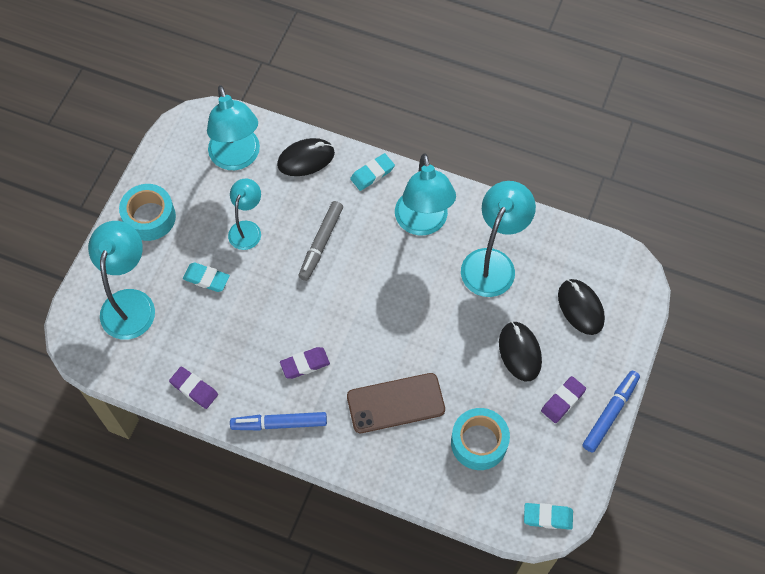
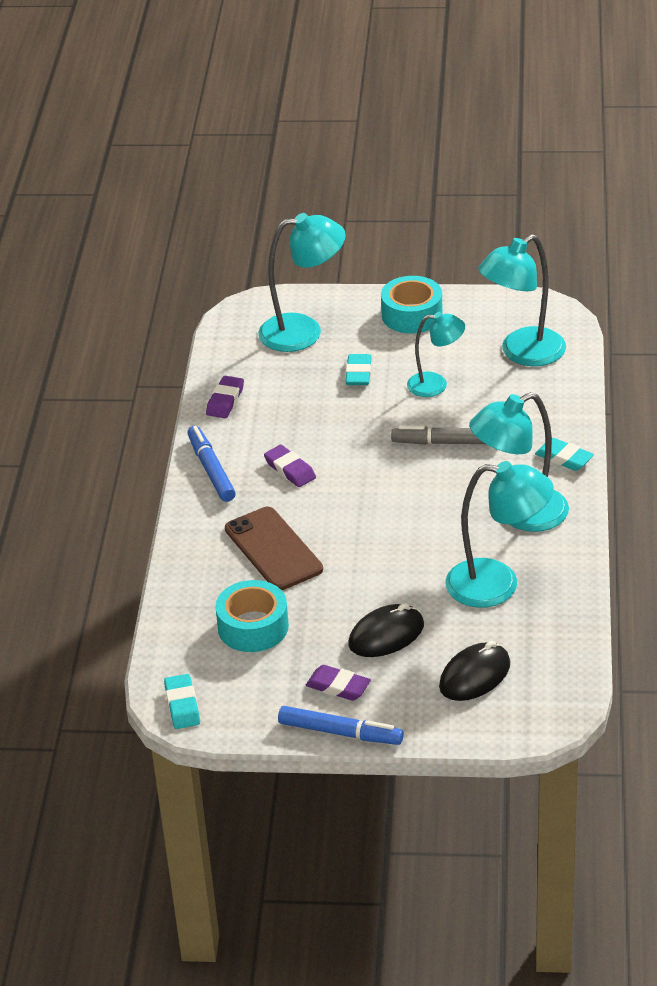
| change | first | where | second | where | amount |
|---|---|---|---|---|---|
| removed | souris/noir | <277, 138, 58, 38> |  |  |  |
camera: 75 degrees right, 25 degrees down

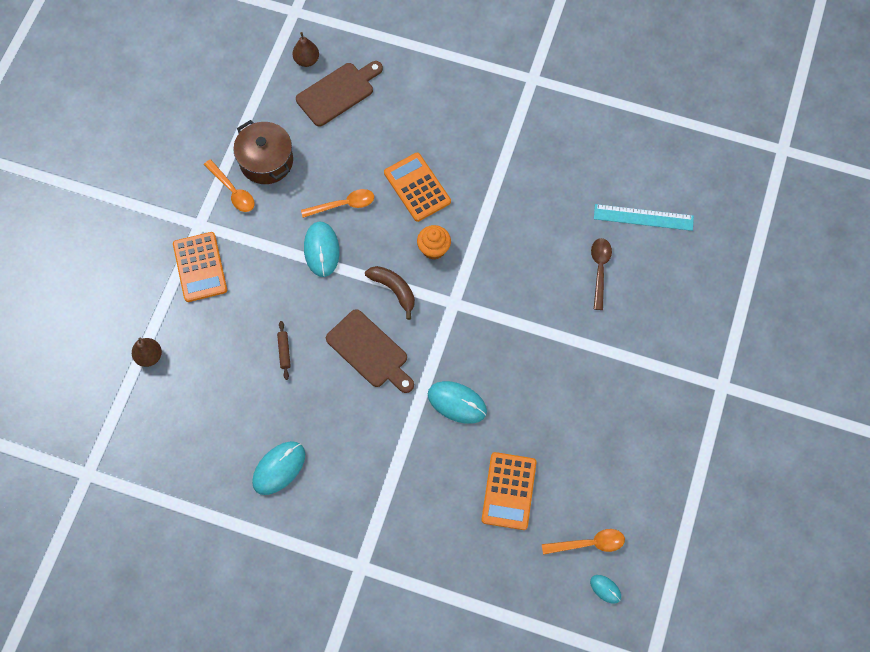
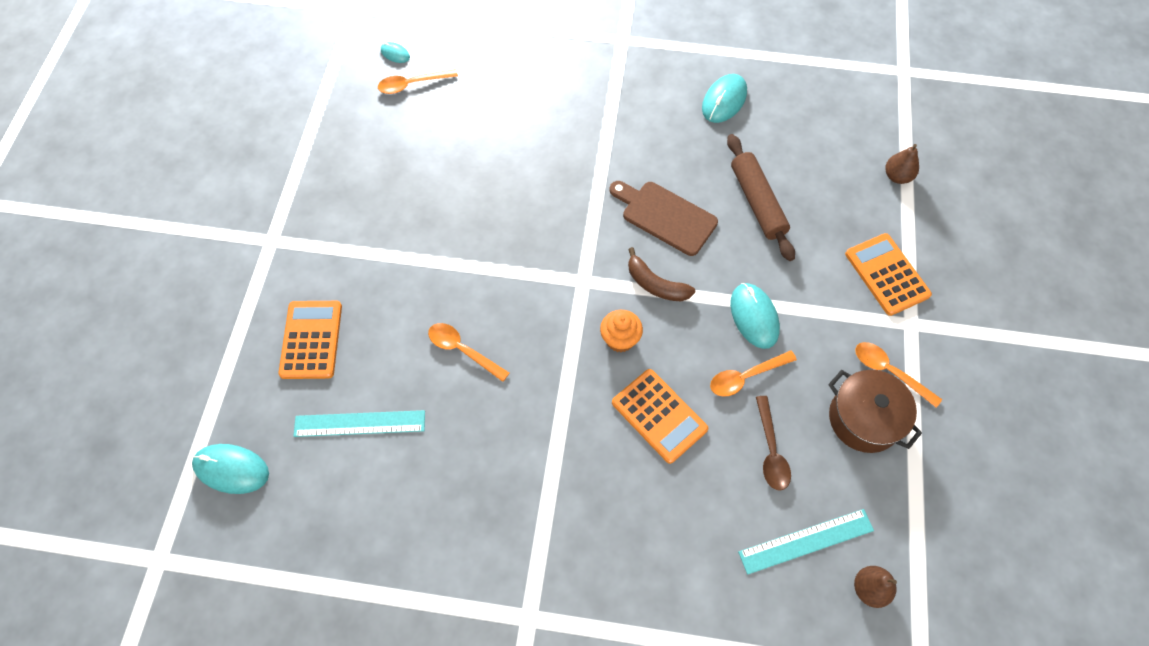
| change | first | where | second | where | amount |
|---|---|---|---|---|---|
| added |  |  | cuillère/orange | <428, 323, 81, 59> |  |
| moved | souris/turquoise | <428, 381, 59, 43> |  | <192, 444, 77, 50> |  |
| moved | calculatrice/orange | <481, 452, 56, 78> |  | <278, 301, 64, 78> |  |
| moved | cuillère/marron | <591, 238, 21, 72> |  | <756, 396, 35, 95> |  |
| replaced | planche à découper/marron | <296, 61, 87, 66> | règle/turquoise | <738, 509, 136, 66> |  |
| resized | rouleau à pâtisserie/marron | <277, 321, 14, 59> |  | <727, 134, 68, 127> | x2.24 |
camera: 170 degrees right, 5 degrees down

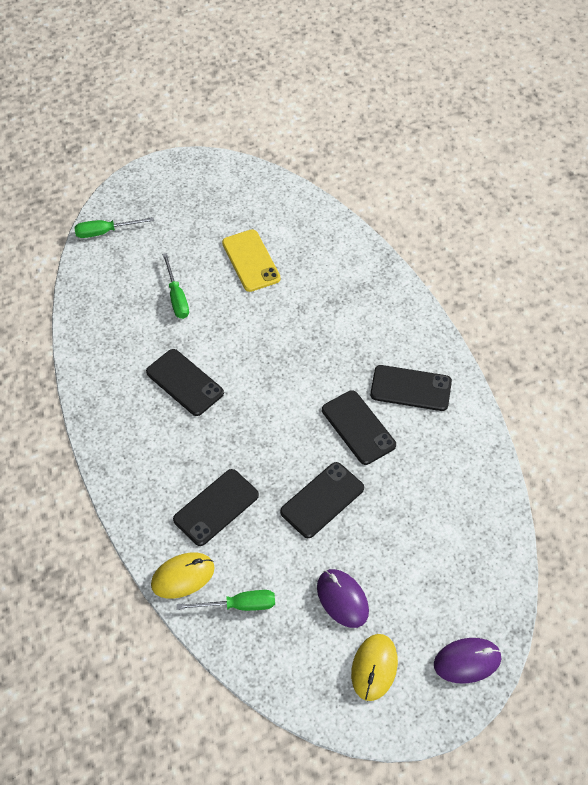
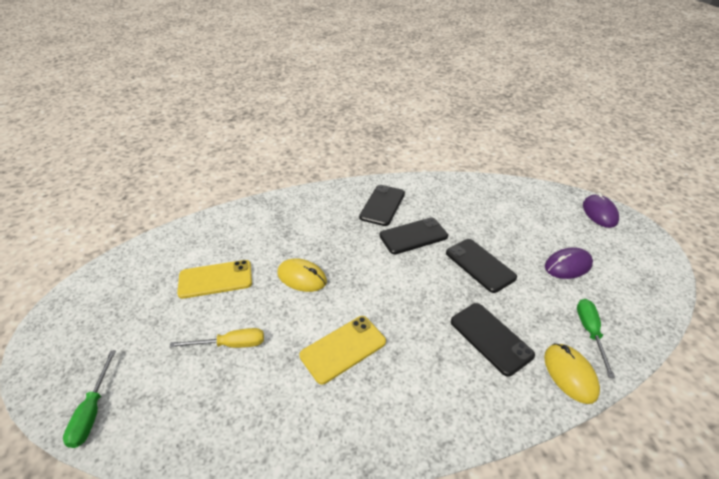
| change | first | where | second | where | amount |
|---|---|---|---|---|---|
| moved | souris/jaune | <351, 634, 47, 67> |  | <277, 258, 50, 34> |  |
| recoloured | téléphone/noir | <146, 349, 78, 67> | téléphone/jaune | <299, 316, 87, 68> |  |
| recoloured | tournevis/vert | <162, 253, 27, 66> | tournevis/jaune | <170, 328, 94, 20> |  |
camera: 80 degrees left, 15 degrees down

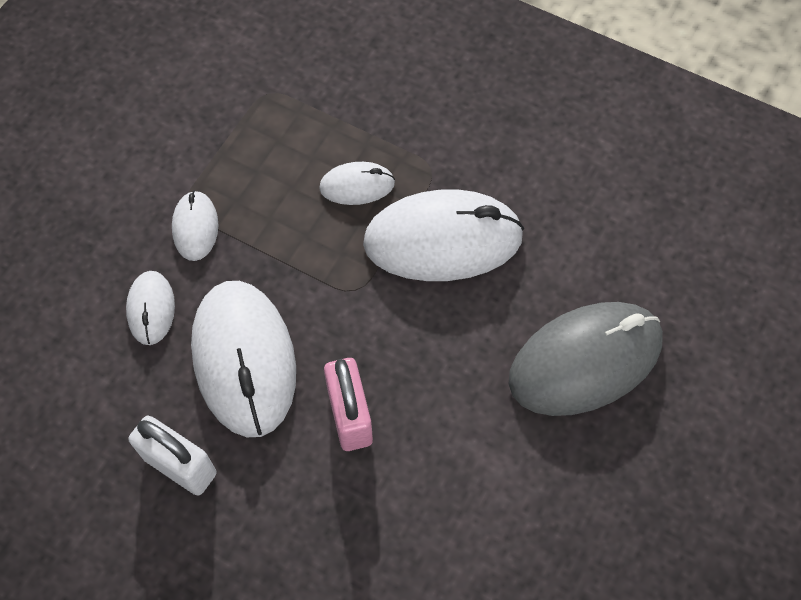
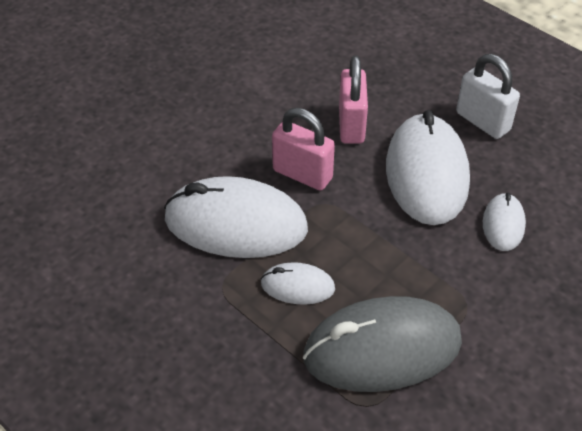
| change | first | where | second | where | amount |
|---|---|---|---|---|---|
| removed | souris/blanc | <172, 190, 46, 71> |  |  |  |
| added |  |  | cadenas/rose | <272, 108, 63, 83> |  |
| moved | souris/gris | <508, 302, 155, 114> |  | <303, 296, 159, 96> |  |
camera: 165 degrees left, 15 degrees down

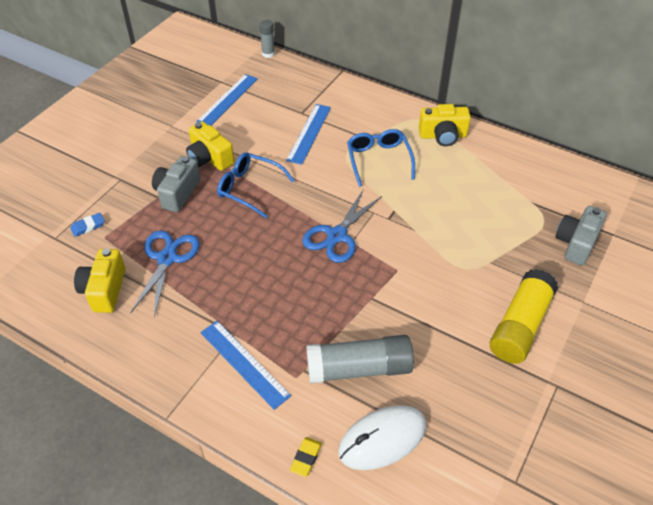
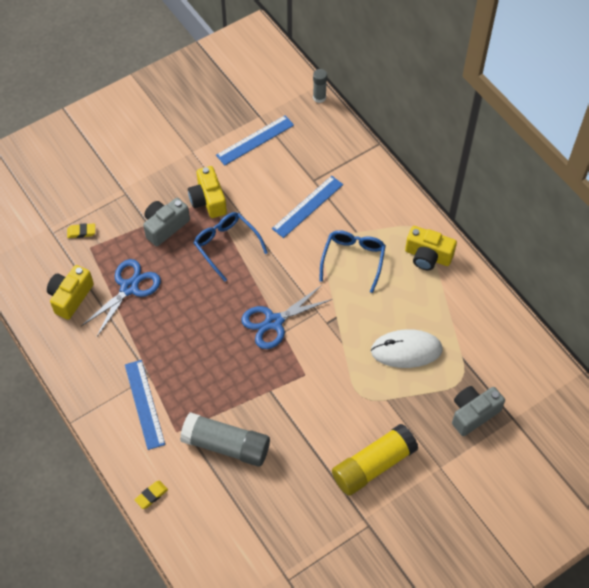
| change | first | where | second | where | amount |
|---|---|---|---|---|---|
| moved | souris/blanc | <338, 405, 88, 65> |  | <371, 329, 72, 39> |  |
| recoloured | gomme/bleu | <70, 213, 35, 24> | gomme/jaune | <67, 223, 28, 15> |  |
camera: 25 degrees right, 10 degrees up

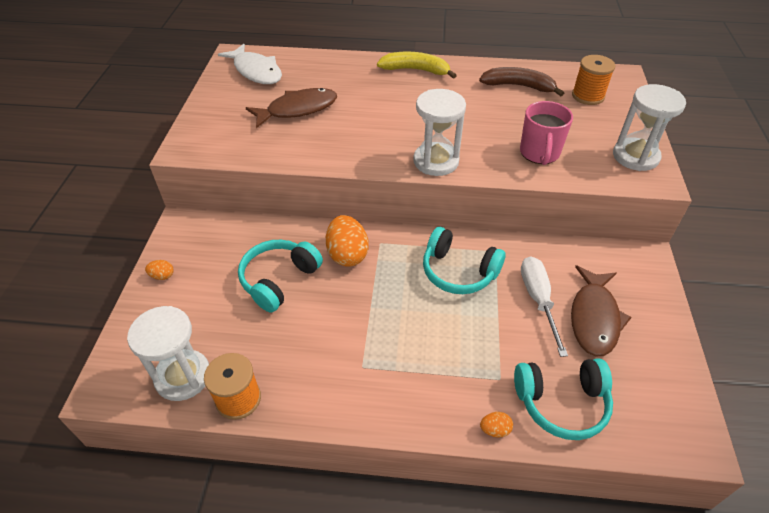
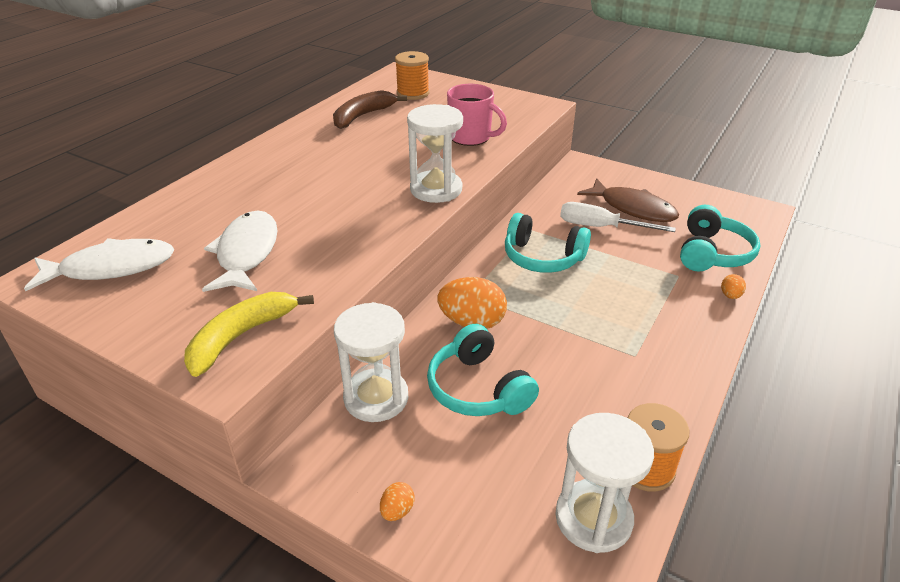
| change | first | where | second | where | amount |
|---|---|---|---|---|---|
| moved | banane/jaune | <377, 52, 80, 27> |  | <184, 292, 130, 85> |  |
| moved | sablier/blanc | <613, 84, 73, 87> |  | <334, 302, 74, 120> |  |
| recoloured | poisson/marron | <246, 88, 91, 40> | poisson/blanc | <202, 211, 76, 81> |  |
| turned | casque audio/turquoise | <423, 227, 83, 67> |  | <505, 213, 86, 60> | 60 degrees clockwise |
camera: 65 degrees left, 10 degrees down

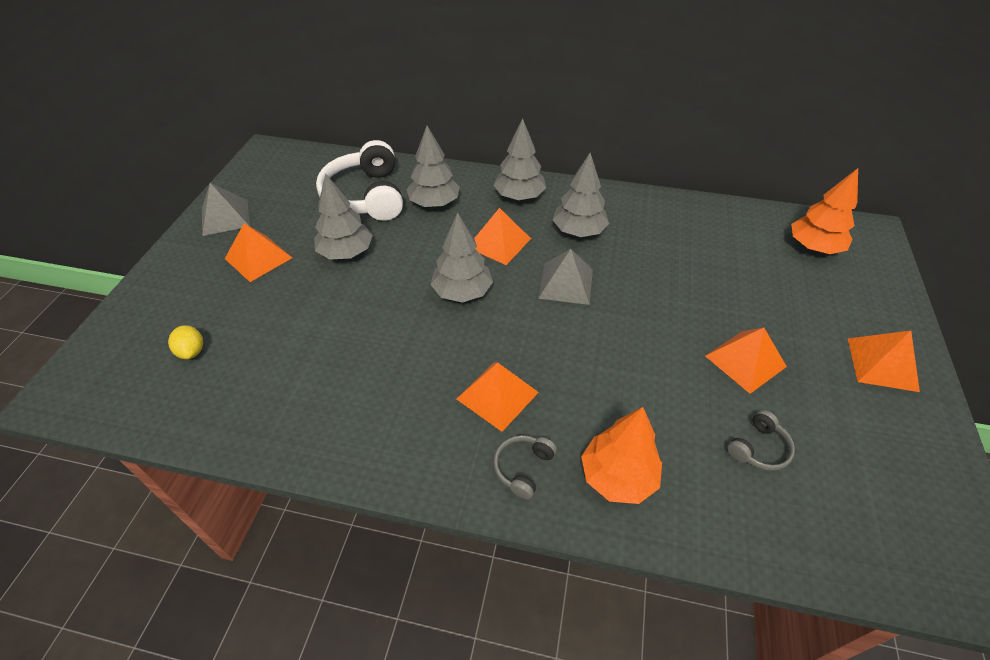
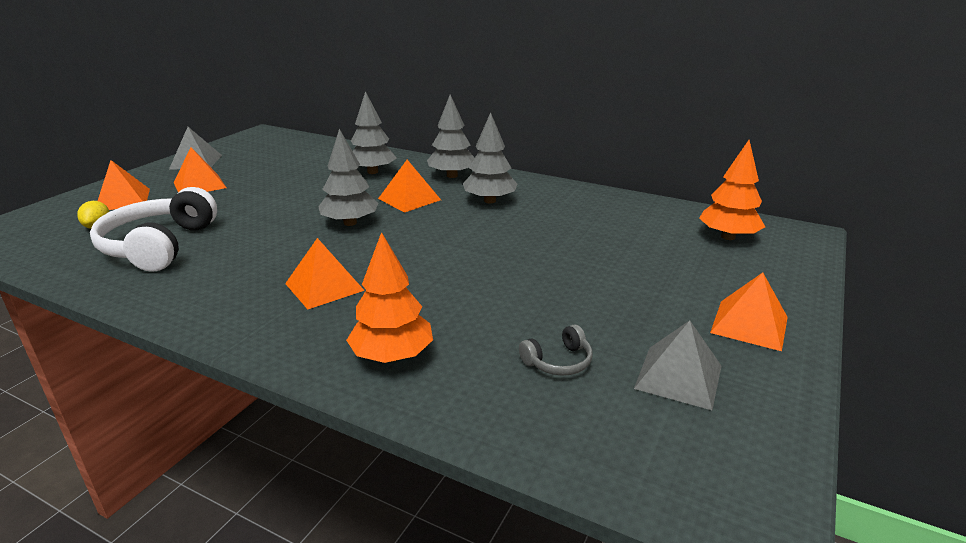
| change | first | where | second | where | amount |
|---|---|---|---|---|---|
| removed | arbre/gris | <314, 173, 59, 87> |  |  |  |
| removed | casque audio/gris | <494, 435, 63, 65> |  |  |  |
| moved | casque audio/blanc | <316, 140, 87, 81> |  | <90, 187, 127, 85> |  |
| moved | pyramide/gris | <538, 249, 55, 56> |  | <634, 320, 87, 90> |  |
| moved | pyramide/orange | <705, 327, 82, 67> |  | <98, 160, 52, 50> |  |
camera: 15 degrees right, 20 degrees down

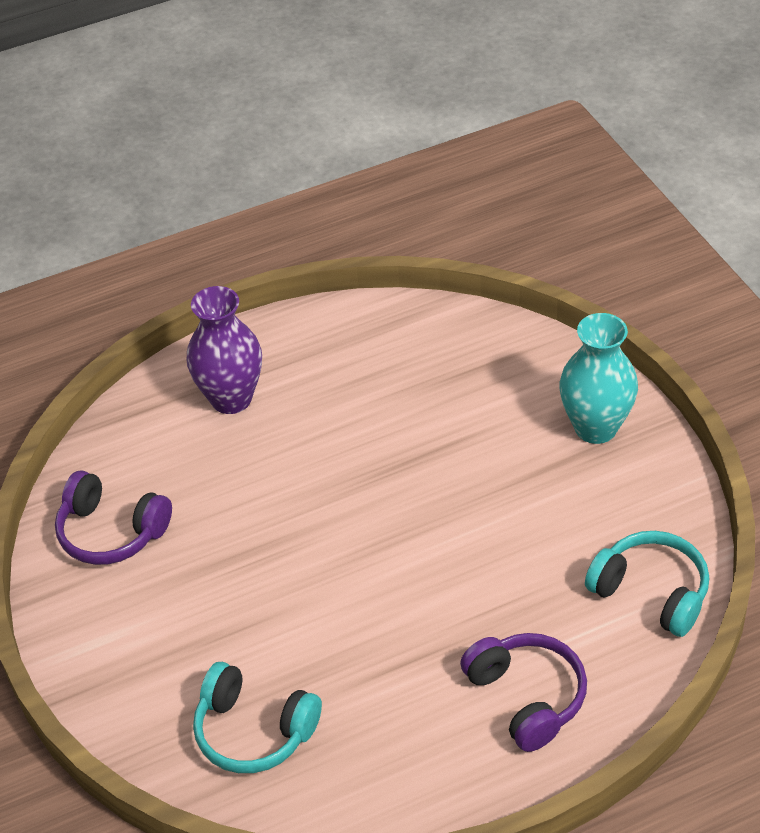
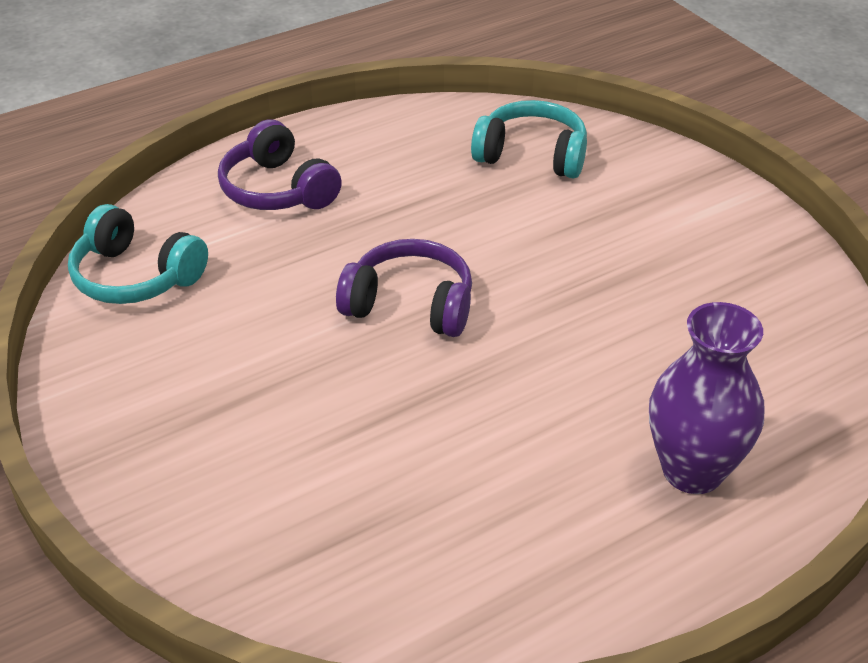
| change | first | where | second | where | amount |
|---|---|---|---|---|---|
| removed | vase/turquoise | <559, 313, 79, 131> |  |  |  |
| moved | casque audio/violet | <55, 471, 117, 94> |  | <336, 239, 136, 98> |  |
camera: 170 degrees right, 5 degrees down

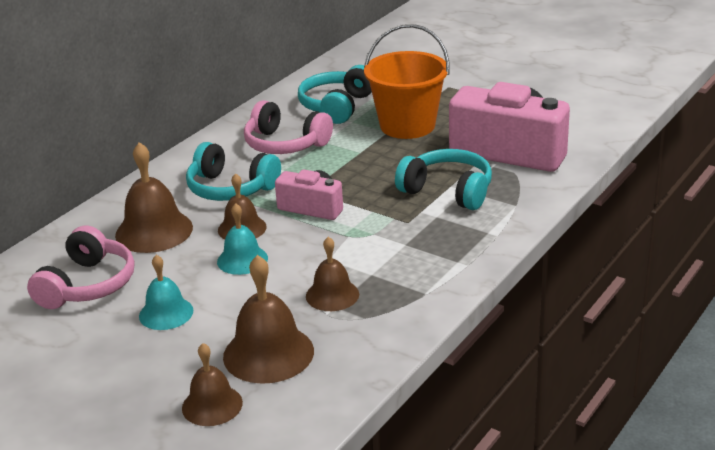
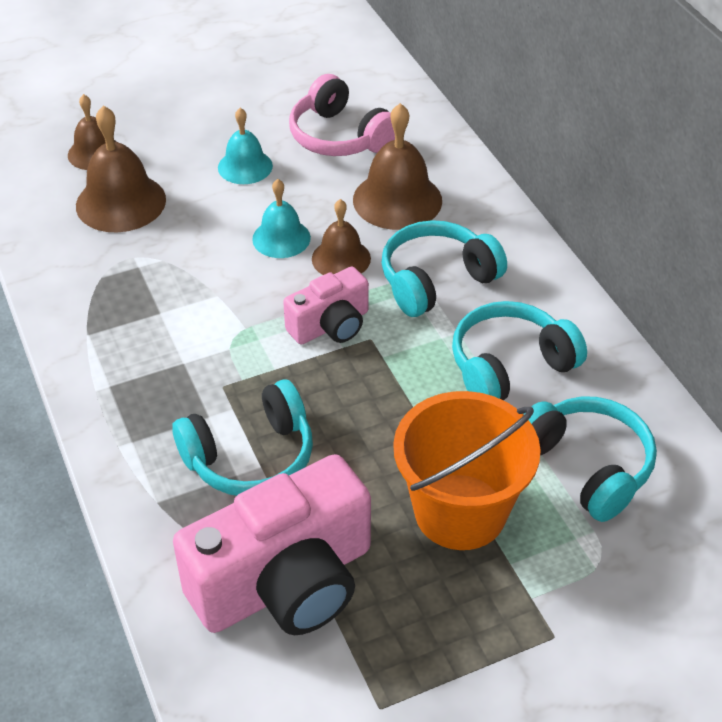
| change | first | where | second | where | amount |
|---|---|---|---|---|---|
| removed | cloche/marron | <306, 237, 53, 74> |  |  |  |
| recoloured | casque audio/rose | <244, 100, 89, 54> | casque audio/turquoise | <452, 301, 135, 99> |  |
camera: 120 degrees right, 15 degrees up

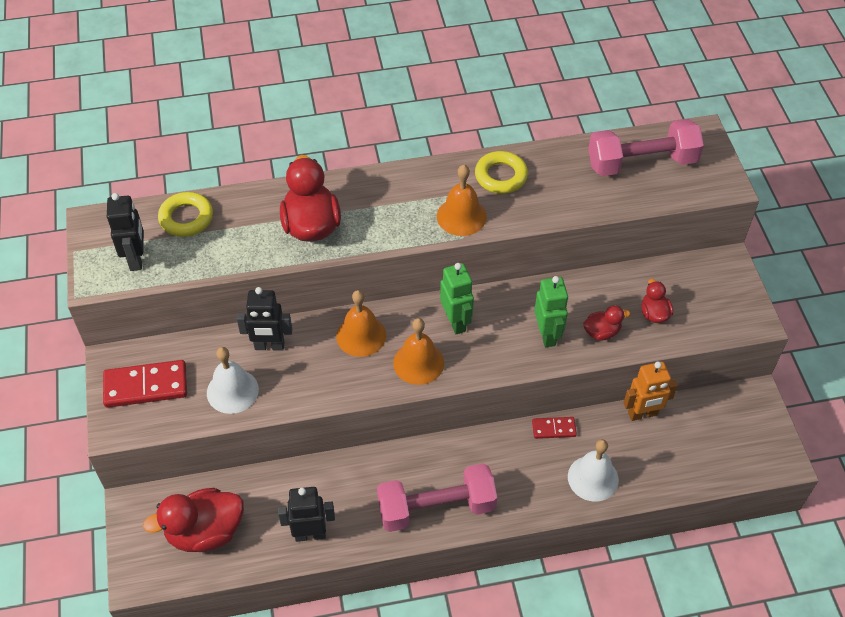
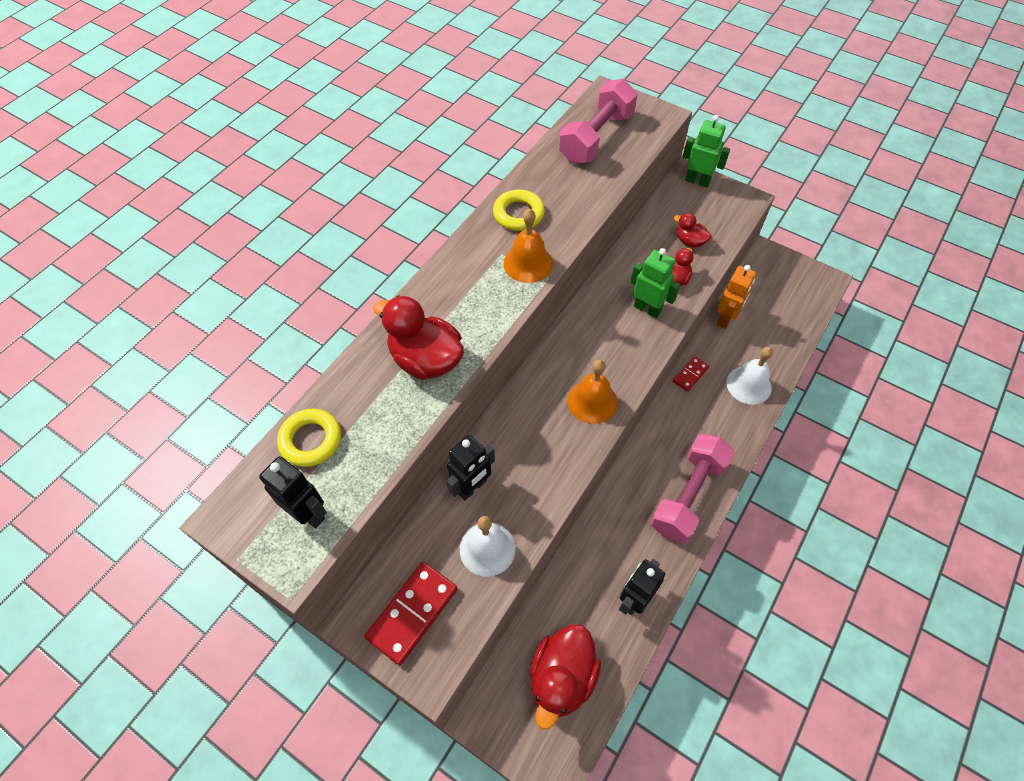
| change | first | where | second | where | amount |
|---|---|---|---|---|---|
| removed | cloche/orange | <336, 290, 50, 67> |  |  |  |
| moved | robot/vert | <440, 263, 34, 71> |  | <682, 115, 48, 73> |  |
camera: 45 degrees left, 5 degrees up

